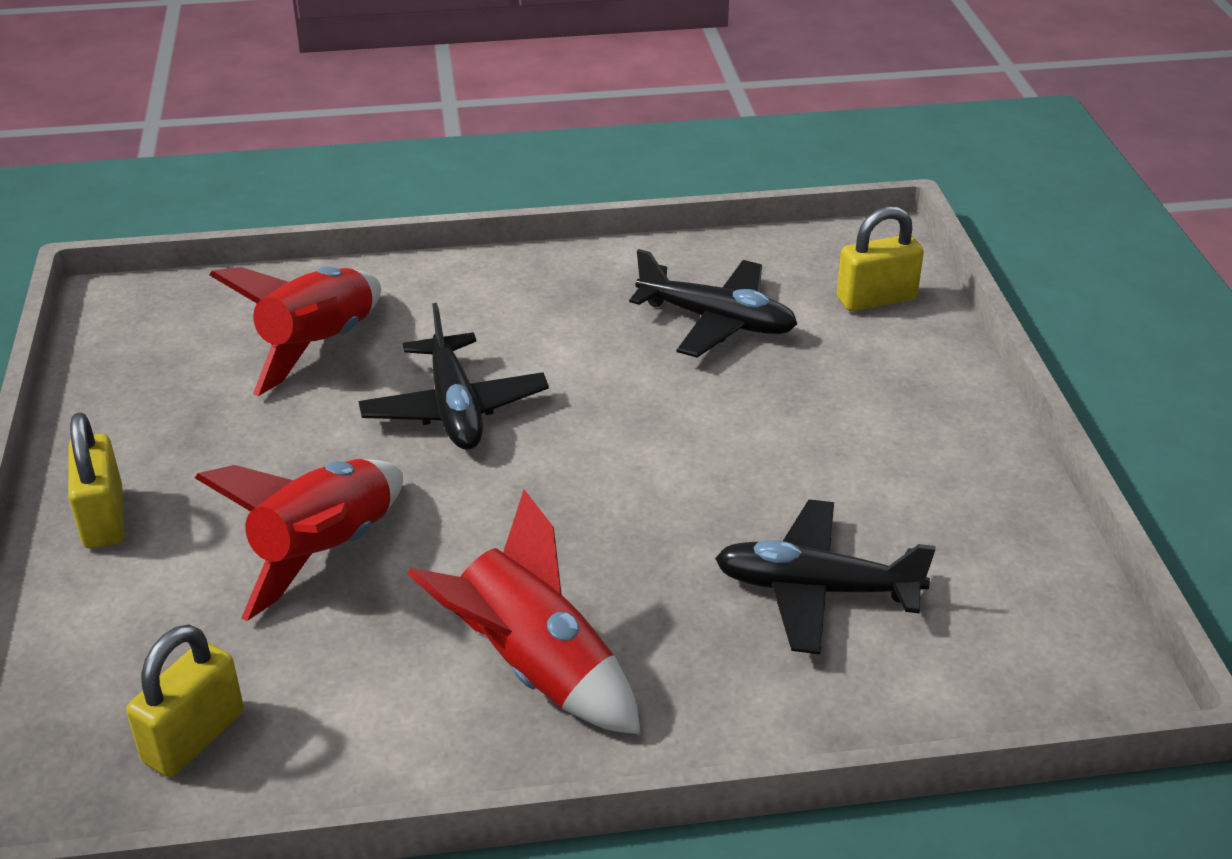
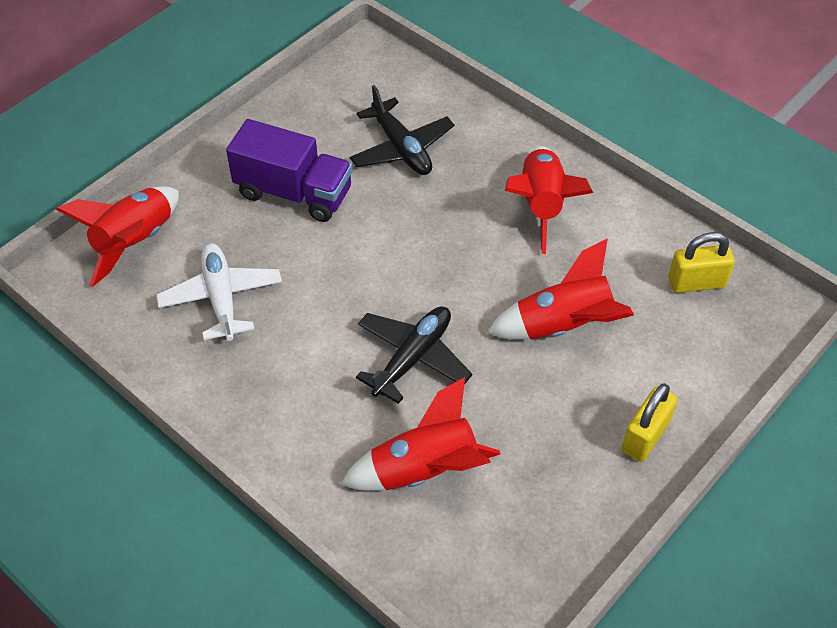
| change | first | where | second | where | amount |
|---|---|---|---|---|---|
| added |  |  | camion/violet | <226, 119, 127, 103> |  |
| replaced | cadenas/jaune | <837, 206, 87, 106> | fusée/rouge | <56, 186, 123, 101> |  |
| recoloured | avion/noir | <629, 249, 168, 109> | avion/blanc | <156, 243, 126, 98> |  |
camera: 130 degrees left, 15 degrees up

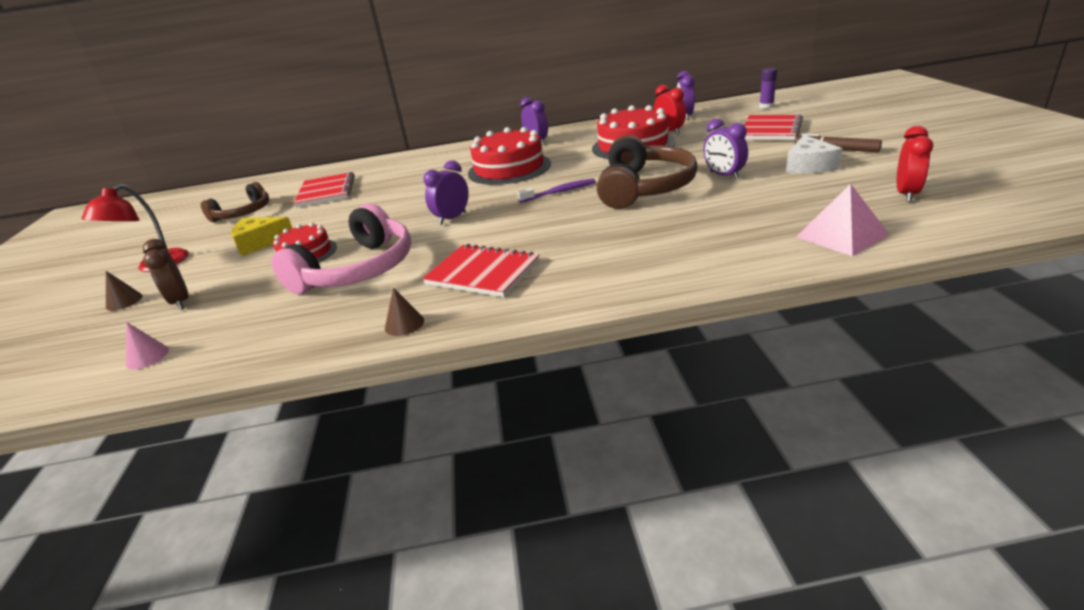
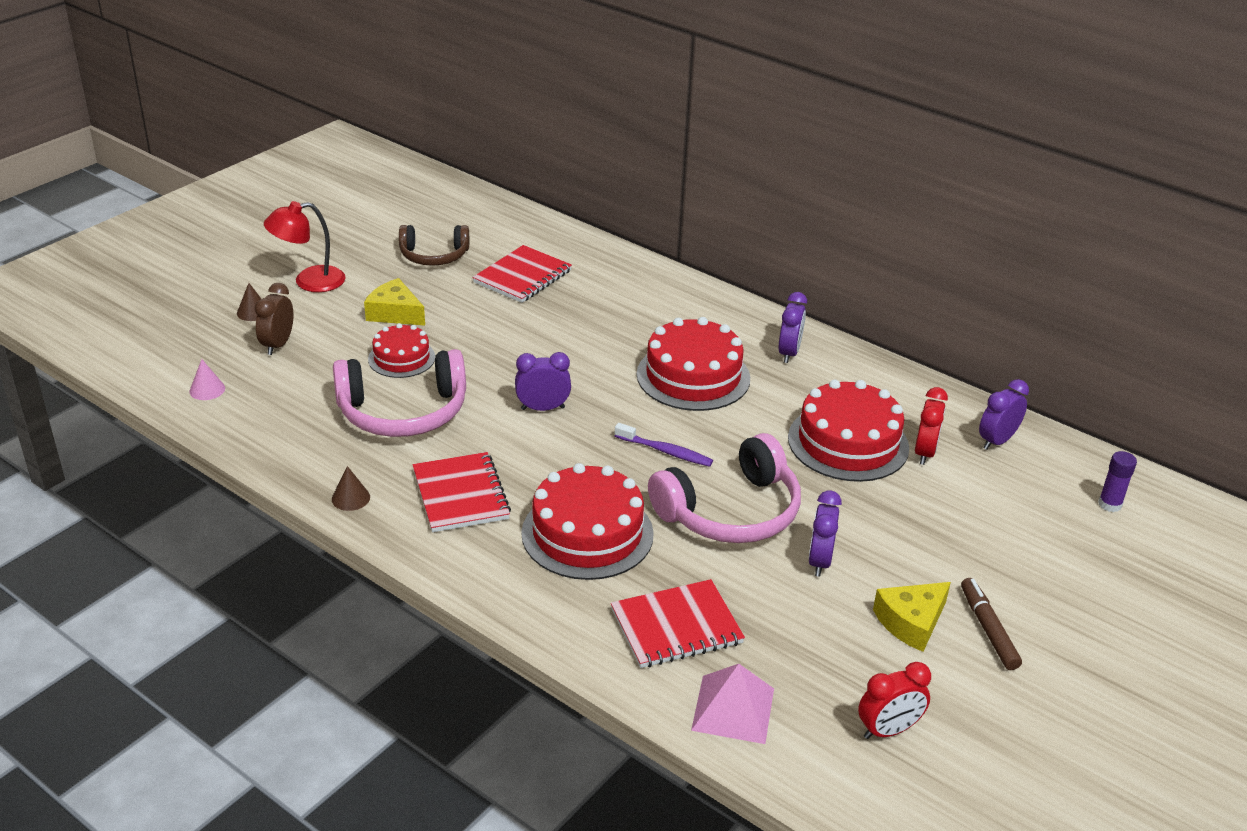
| change | first | where | second | where | amount |
|---|---|---|---|---|---|
| added |  |  | gâteau/rouge | <521, 463, 133, 117> |  |
| moved | carnet/rouge | <744, 114, 59, 26> |  | <611, 579, 134, 89> |  |
| recoloured | casque audio/marron | <597, 135, 101, 74> | casque audio/rose | <648, 433, 153, 110> |  |
| recoloured | fromage/blanc | <786, 135, 56, 38> | fromage/jaune | <873, 582, 78, 70> |  |
camera: 40 degrees right, 5 degrees up

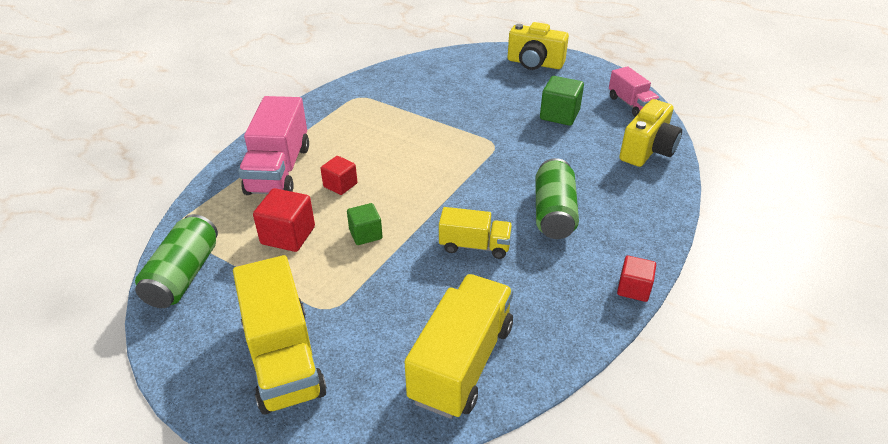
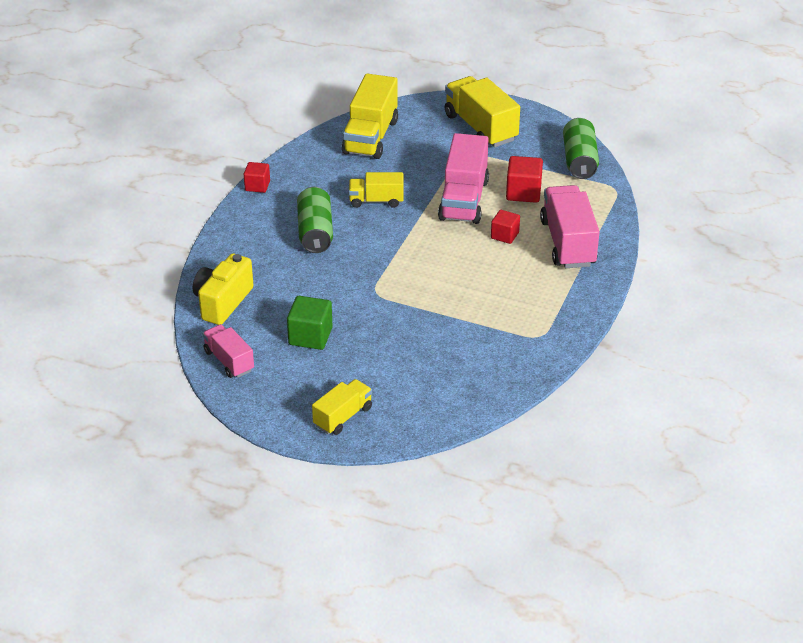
| change | first | where | second | where | amount |
|---|---|---|---|---|---|
| replaced | cube/vert | <347, 203, 36, 42> | camion/rose | <438, 133, 51, 91> |  |
| replaced | appareil photo/jaune | <508, 22, 61, 48> | camion/jaune | <312, 379, 60, 56> |  |
camera: 170 degrees right, 0 degrees up

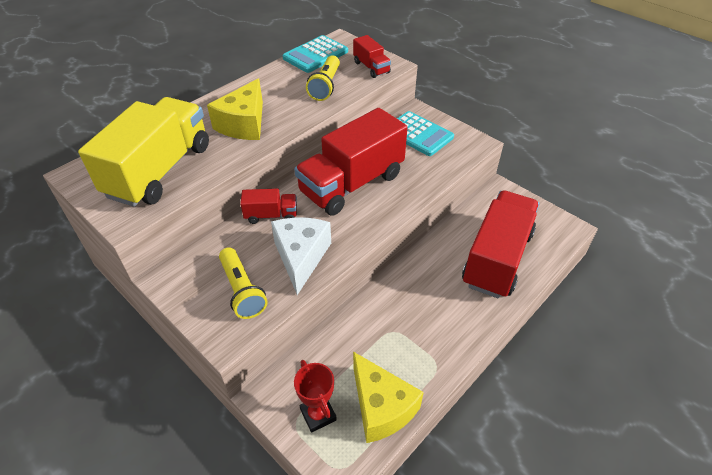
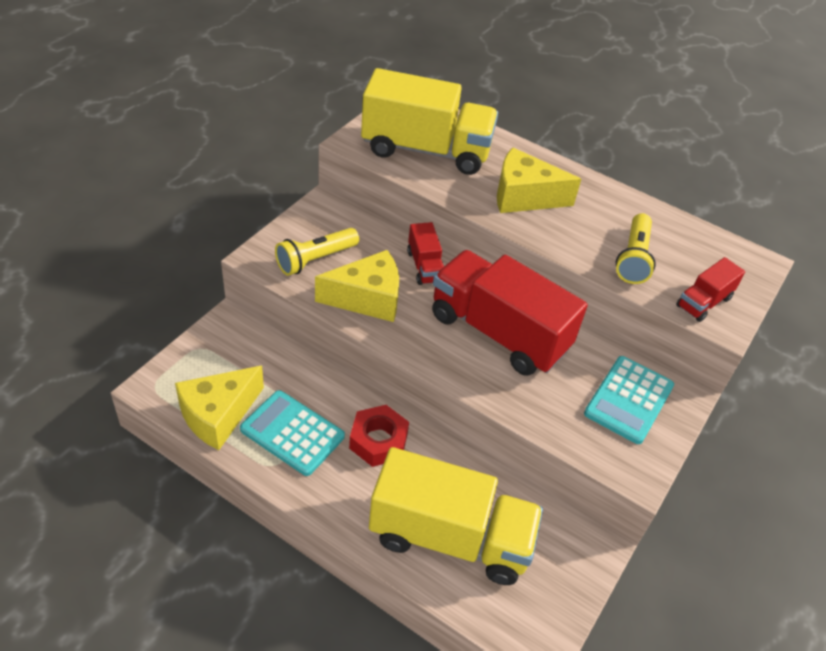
| change | first | where | second | where | amount |
|---|---|---|---|---|---|
| removed | trophée/rouge | <294, 360, 43, 73> |  |  |  |
| added |  |  | écrou/rouge | <349, 405, 60, 62> |  |
| moved | calculatrice/turquoise | <282, 35, 66, 38> |  | <240, 390, 105, 86> |  |
| recoloured | fromage/blanc | <271, 218, 60, 77> | fromage/jaune | <315, 250, 84, 72> |  |
| recoloured | camion/rouge | <462, 190, 77, 108> | camion/jaune | <369, 447, 174, 138> |  |
| turned | lampe de poche/jaune | <306, 55, 34, 46> |  | <616, 213, 40, 71> | 75 degrees counterclockwise |
camera: 75 degrees right, 0 degrees up

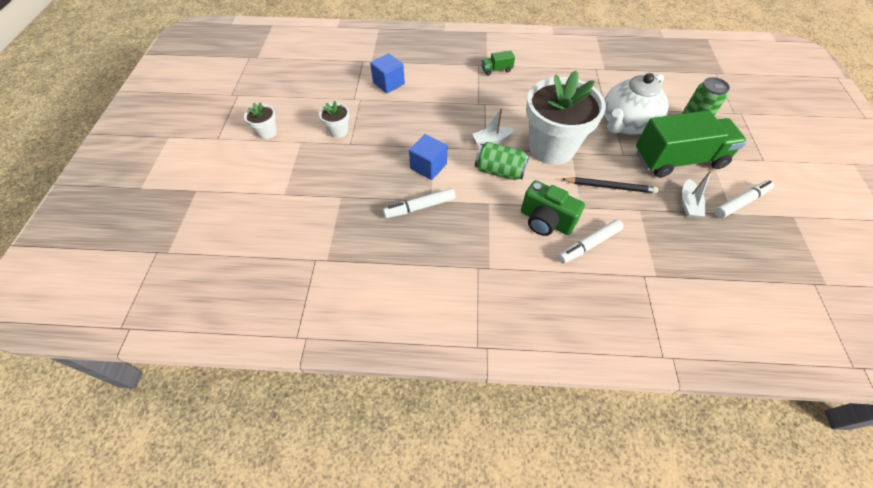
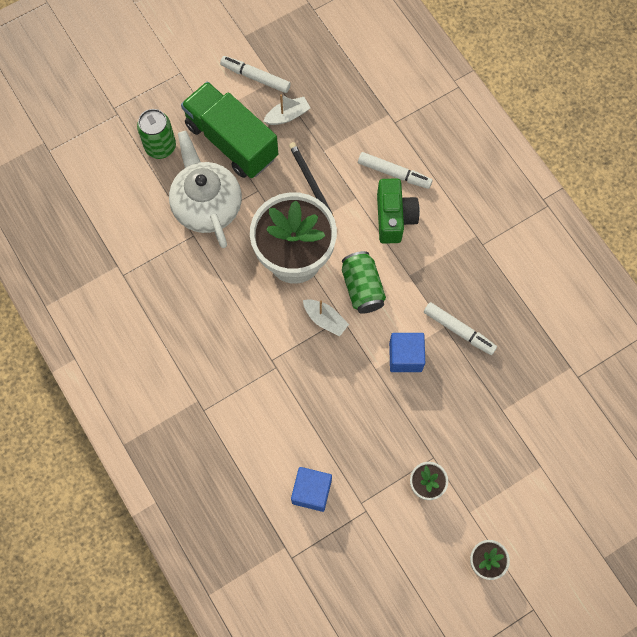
| change | first | where | second | where | amount |
|---|---|---|---|---|---|
| removed | camion/vert | <481, 50, 34, 26> |  |  |  |
| turned | théière/blanc | <604, 73, 65, 62> |  | <169, 131, 73, 117> | 120 degrees counterclockwise |
camera: 125 degrees left, 15 degrees up

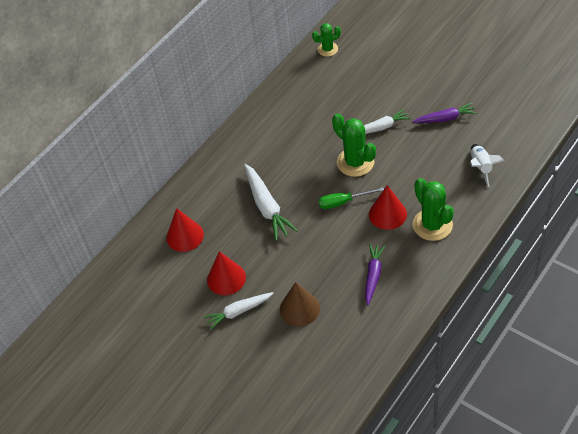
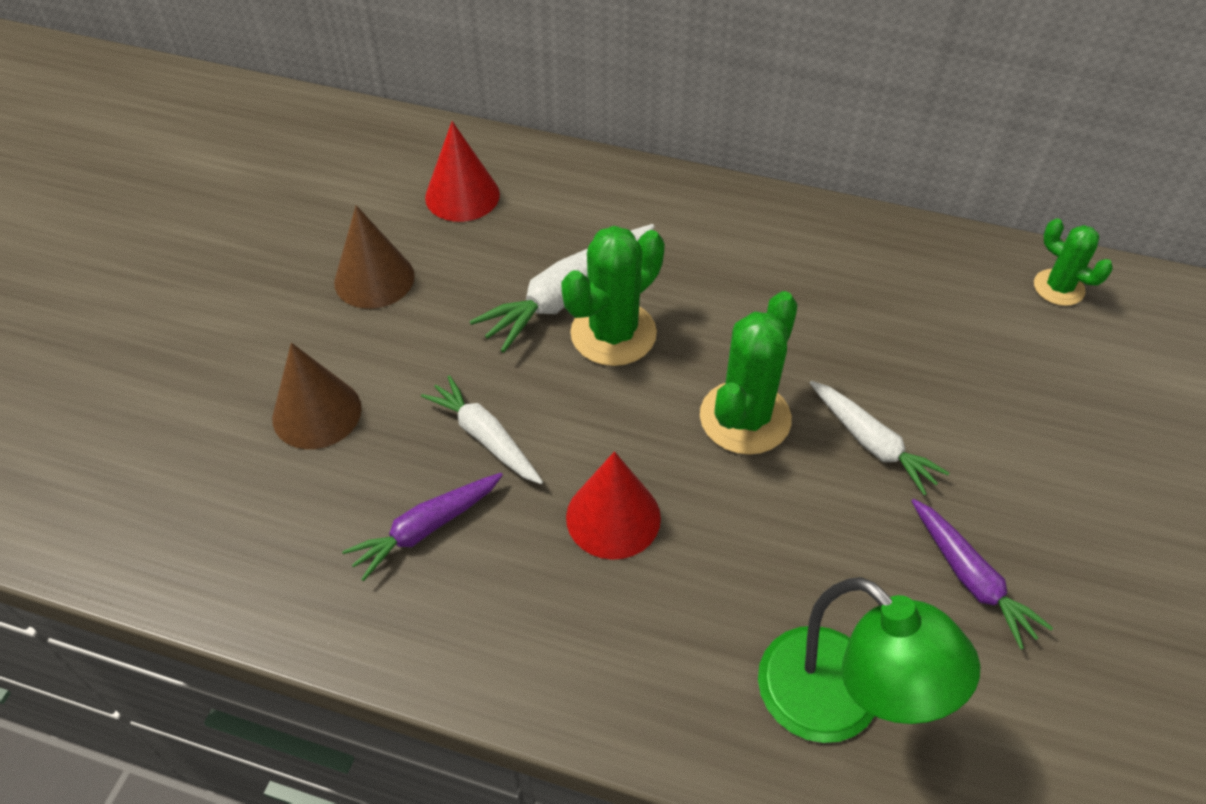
| change | first | where | second | where | amount |
|---|---|---|---|---|---|
| removed | tournevis/vert | <318, 187, 66, 22> |  |  |  |
| moved | carotte/blanc | <204, 292, 69, 38> |  | <421, 375, 122, 109> |  |
| moved | cactus/vert | <412, 178, 42, 63> |  | <561, 226, 104, 140> |  |
| replaced | fusée/blanc | <470, 144, 34, 43> | lampe/vert | <758, 577, 222, 166> |  |
| recoloured | cône/rouge | <207, 251, 39, 44> | cône/marron | <334, 205, 81, 104> |  |
| turned | carotte/violet | <365, 244, 21, 61> |  | <342, 473, 161, 108> | 150 degrees clockwise |
camera: 65 degrees right, 0 degrees up

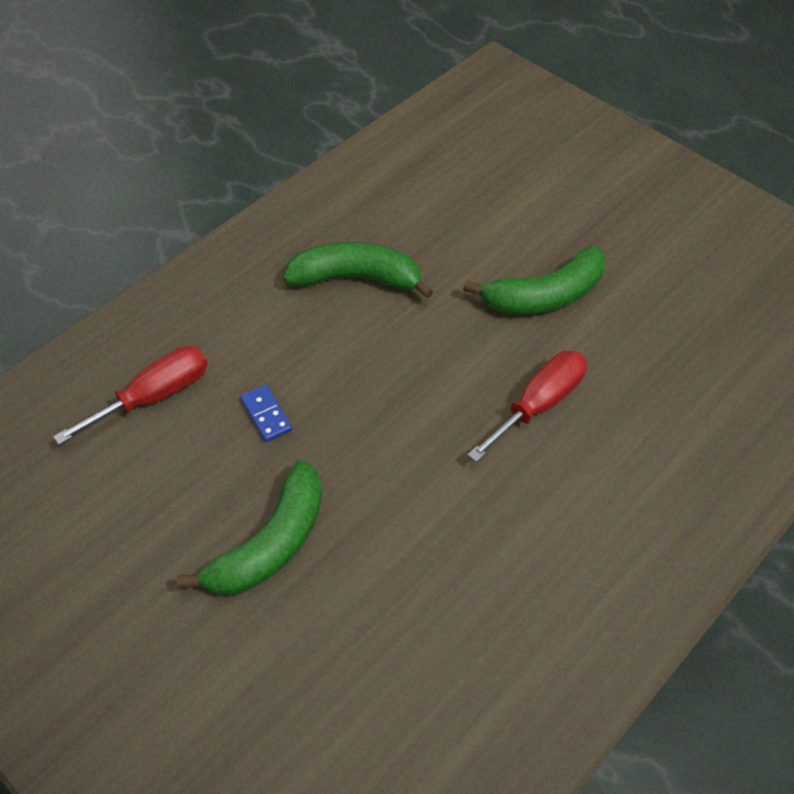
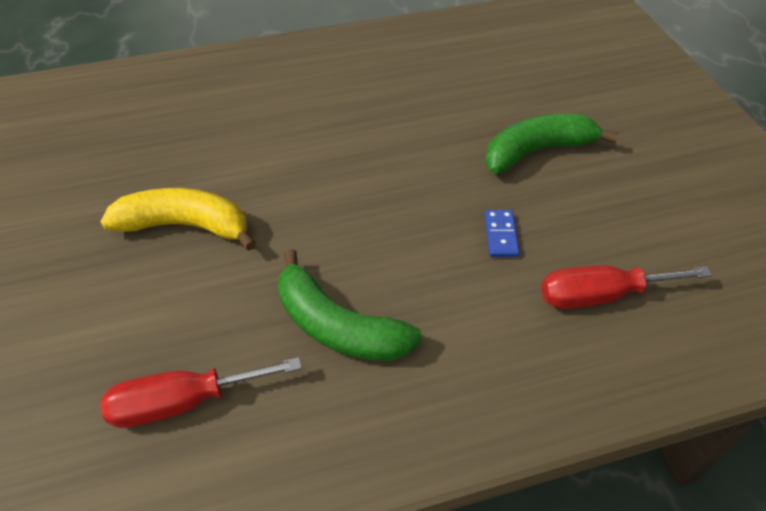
| change | first | where | second | where | amount |
|---|---|---|---|---|---|
| moved | tournevis/rouge | <468, 351, 119, 111> |  | <100, 357, 202, 71> |  |
| recoloured | banane/vert | <463, 246, 143, 69> | banane/jaune | <100, 188, 156, 63> |  |
camera: 150 degrees left, 5 degrees down

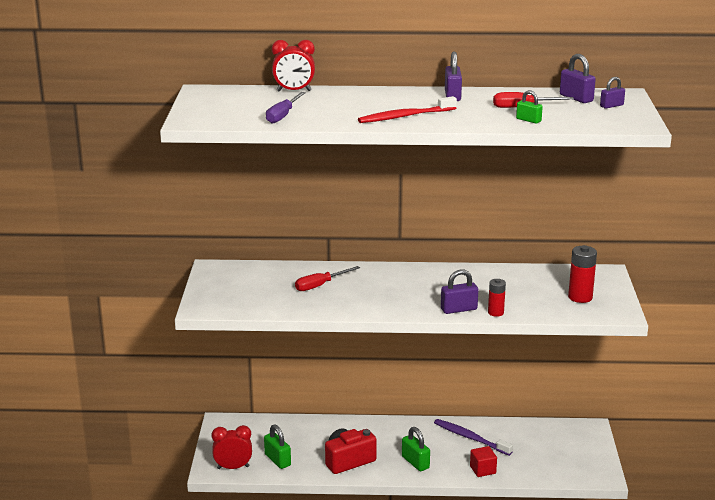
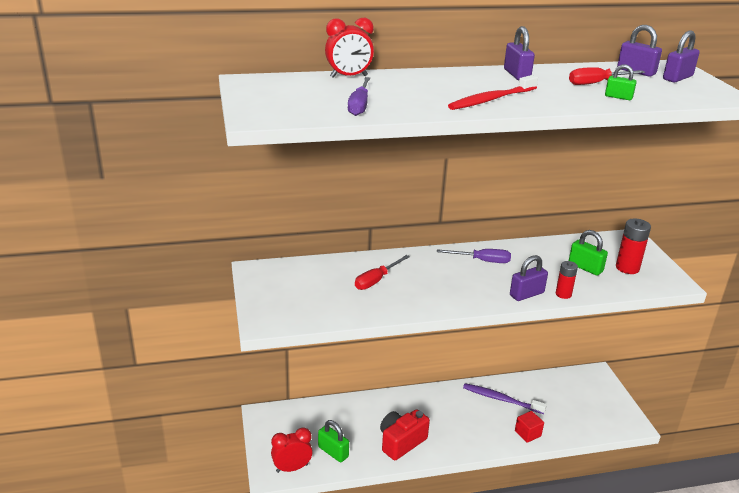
| change | first | where | second | where | amount |
|---|---|---|---|---|---|
| added |  |  | tournevis/violet | <437, 249, 74, 14> |  |
| moved | cadenas/vert | <402, 427, 28, 44> |  | <569, 230, 39, 45> |  |
| resized | cadenas/violet | <600, 77, 25, 31> |  | <663, 30, 37, 52> | x1.53 |
camera: 15 degrees left, 5 degrees up

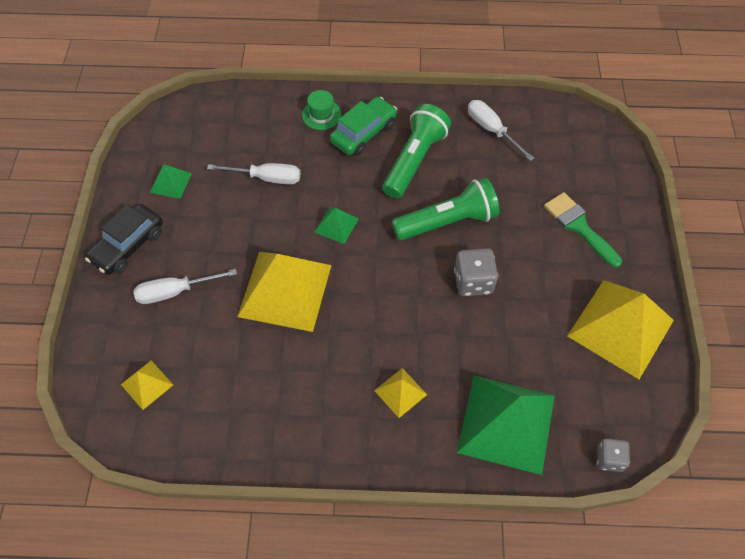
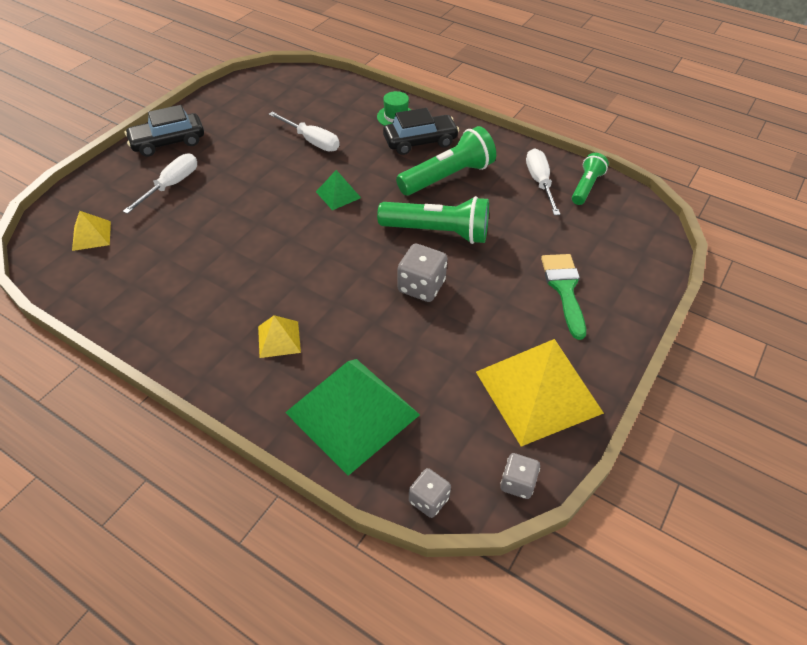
| change | first | where | second | where | amount |
|---|---|---|---|---|---|
| removed | pyramide/vert | <150, 164, 42, 35> |  |  |  |
| removed | pyramide/jaune | <237, 252, 95, 80> |  |  |  |
| added |  |  | dé/gris | <500, 453, 40, 46> |  |
| added |  |  | lampe de poche/vert | <572, 153, 37, 52> |  |
| recoloured | voiture/vert | <330, 97, 67, 59> | voiture/noir | <383, 108, 76, 47> |  |
| turned | tournevis/blanc | <134, 269, 103, 35> |  | <123, 153, 74, 61> | 105 degrees clockwise |
camera: 30 degrees right, 10 degrees down

